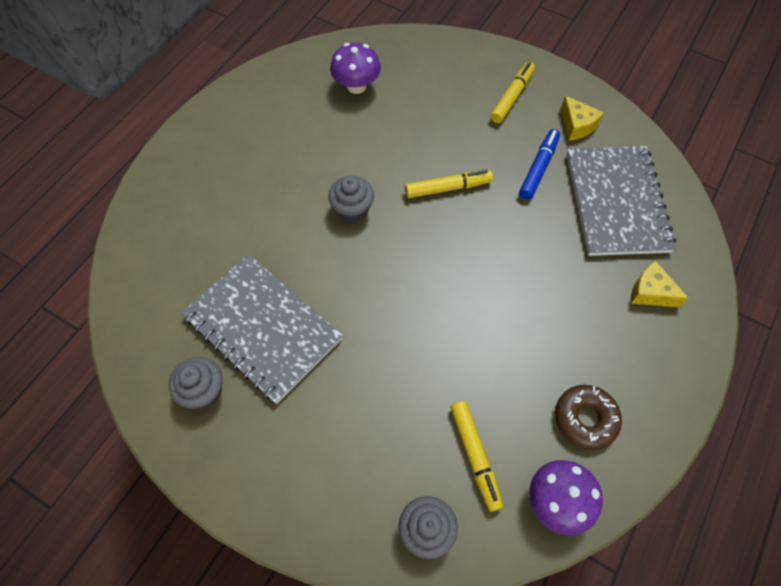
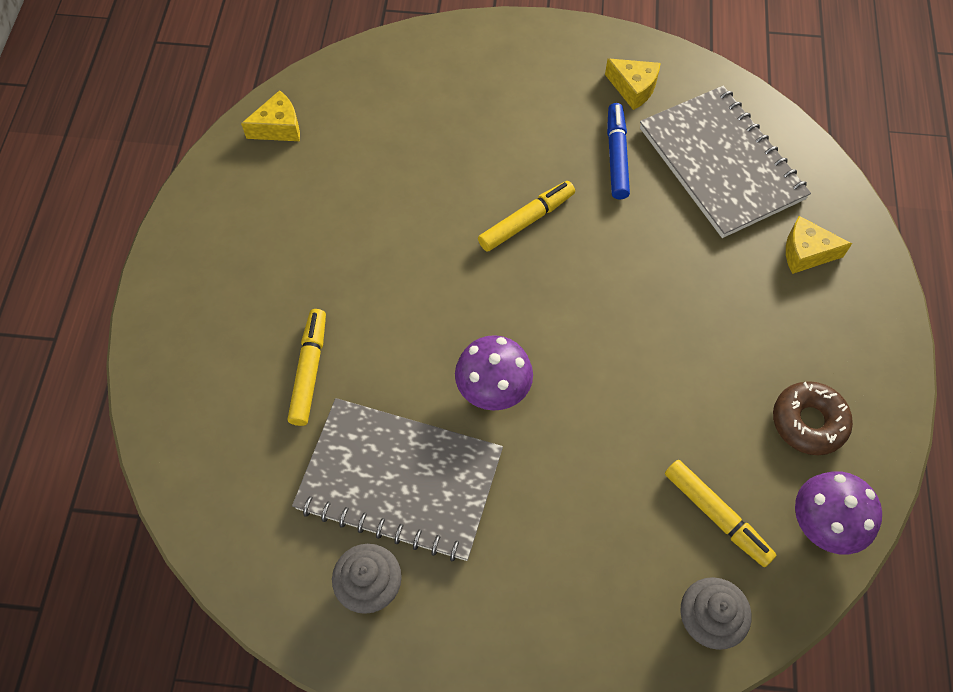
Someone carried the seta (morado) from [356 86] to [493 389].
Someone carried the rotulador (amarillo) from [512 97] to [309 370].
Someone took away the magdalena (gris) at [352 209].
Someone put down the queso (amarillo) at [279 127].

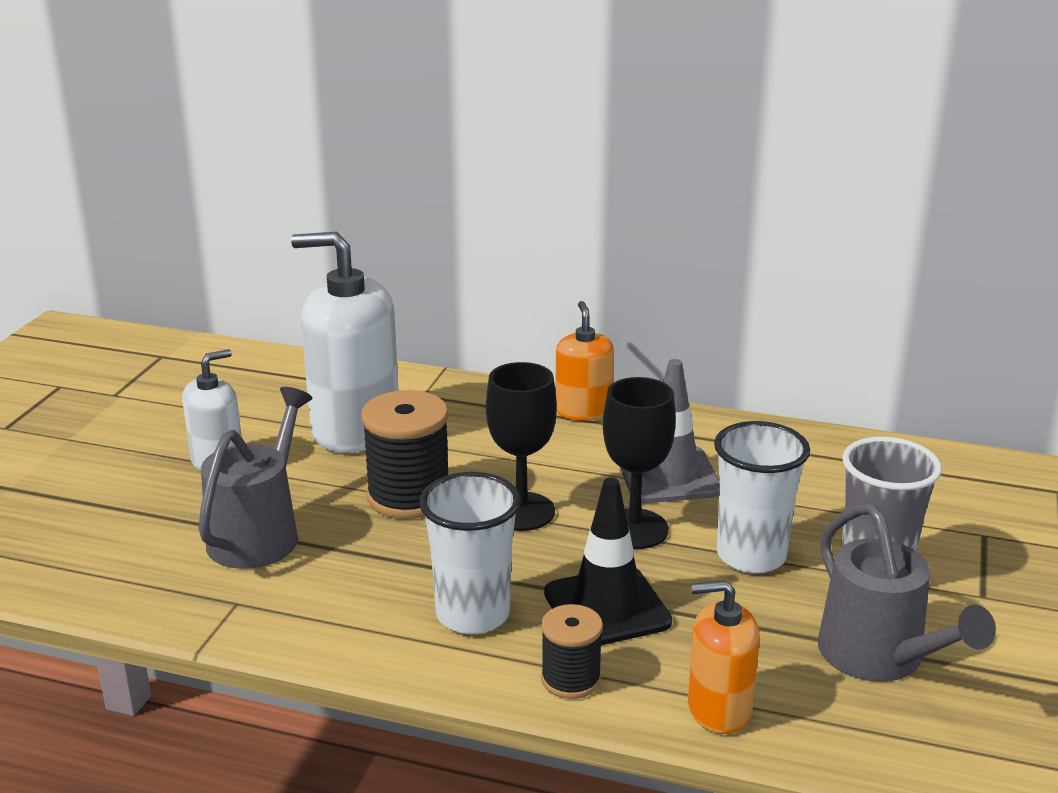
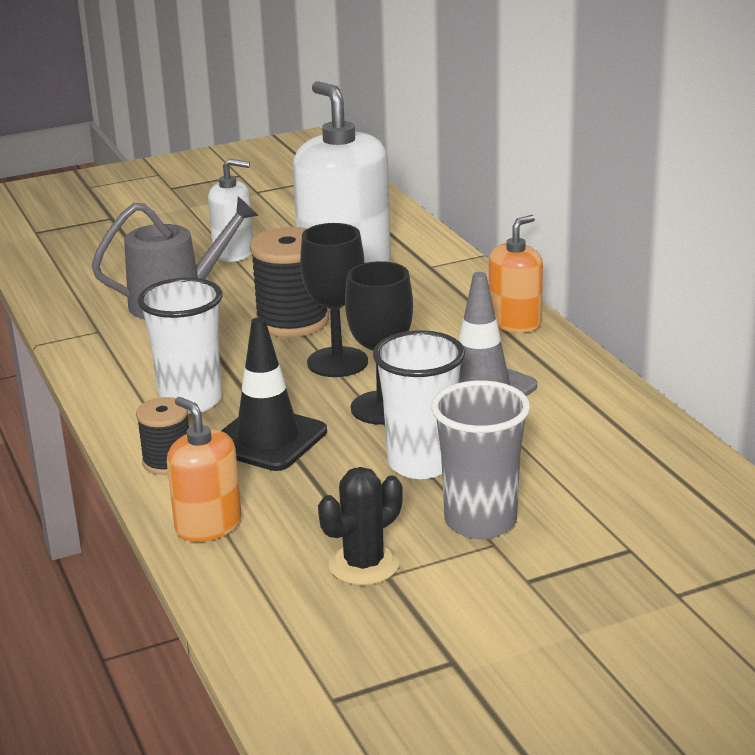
Someone swapped the regadera (gris) at [880 658] for the cactus (negro) at [364 565].

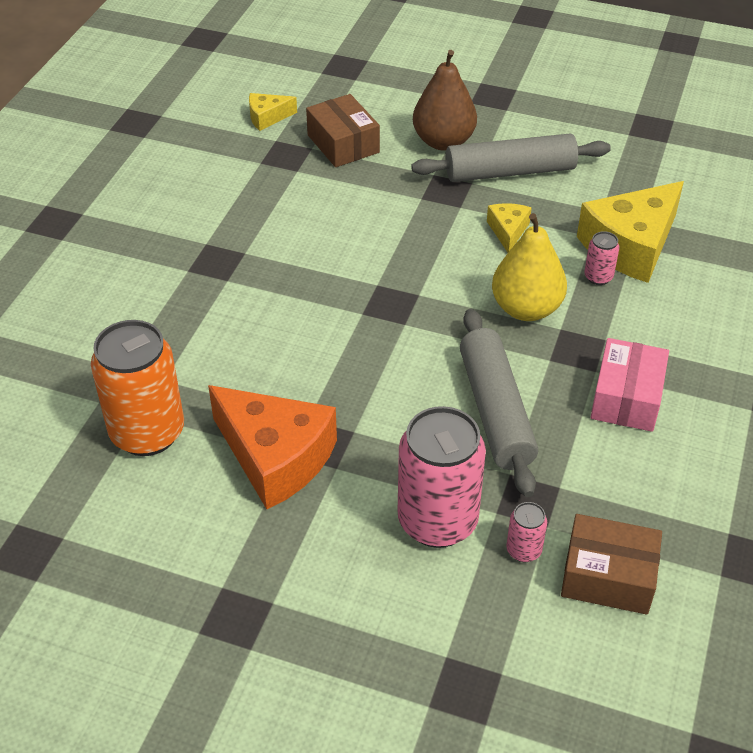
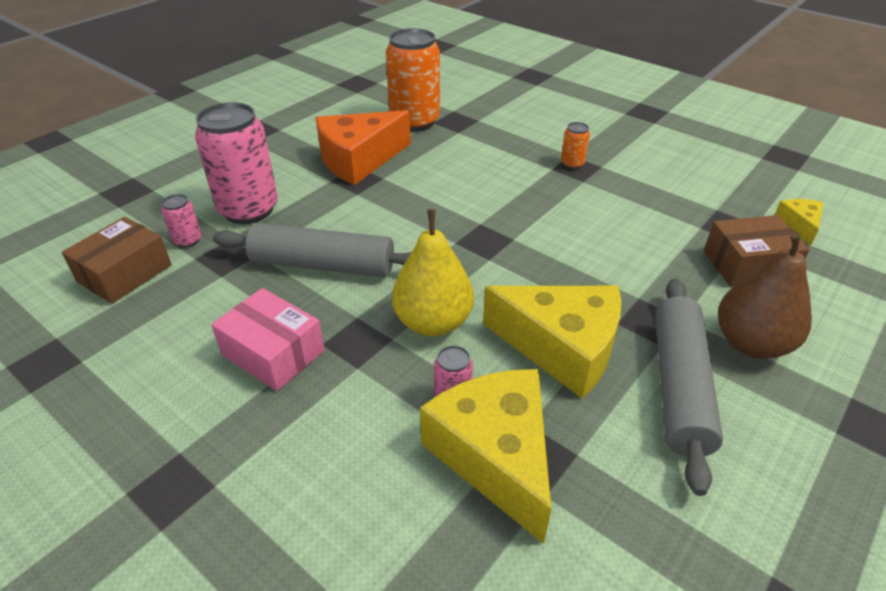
Someone scaled the queso (amarillo) at [508 231] by 2.10.
Someone put down the lata (naranja) at [572 164].

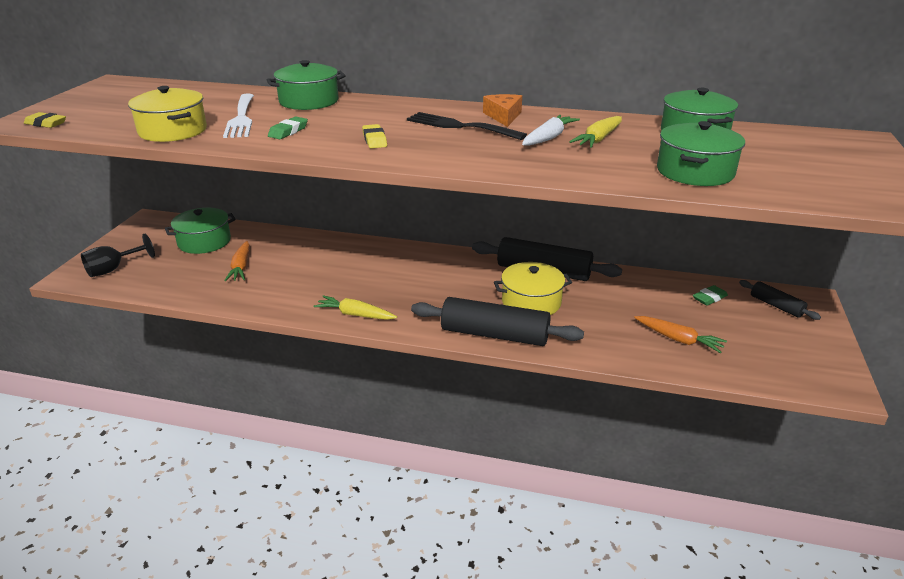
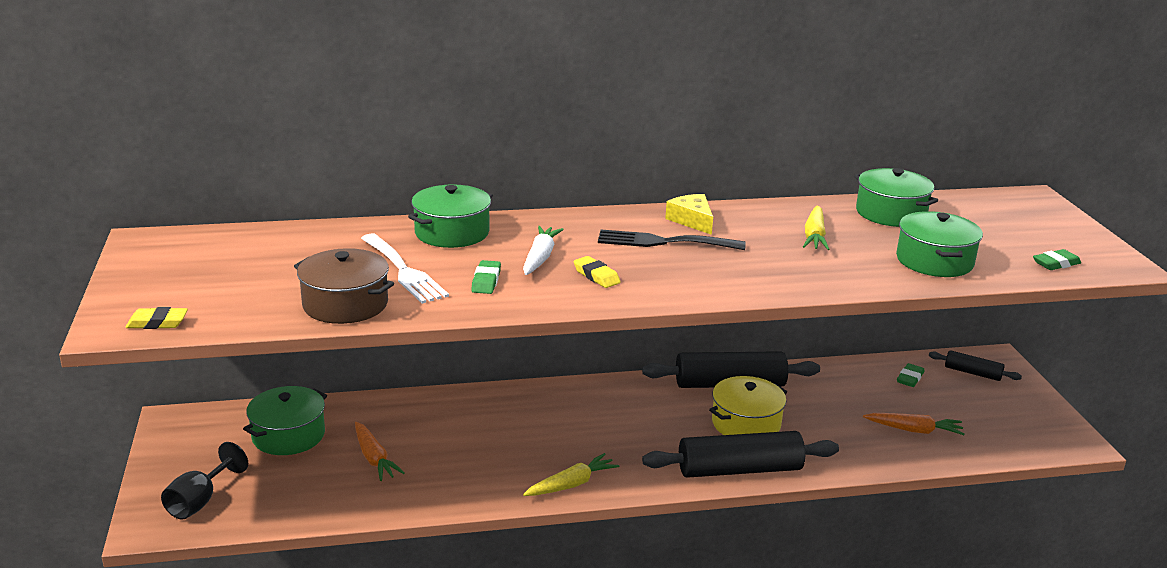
Someone repainted the olla (amarillo) at [173 131], which became the olla (marrón) at [345 304].
Someone repainted the queso (naranja) at [503 116], which became the queso (amarillo) at [692 220].
Someone carried the zanahoria (blanco) from [548 138] to [540 258].
Someone rotated the zanahoria (amarillo) at [355 314] by 150 degrees clockwise.
Someone put down the goma de borrar (verde) at [1056 264].

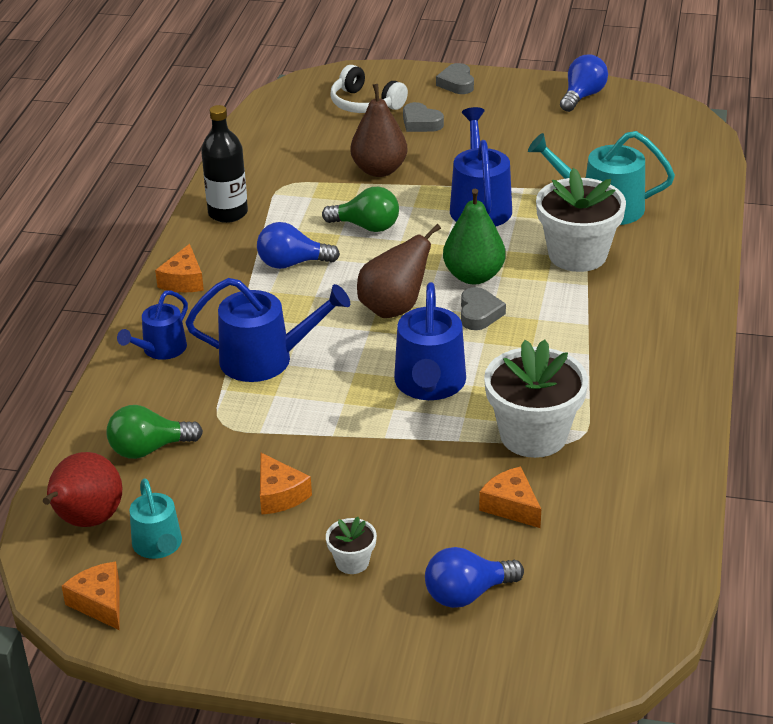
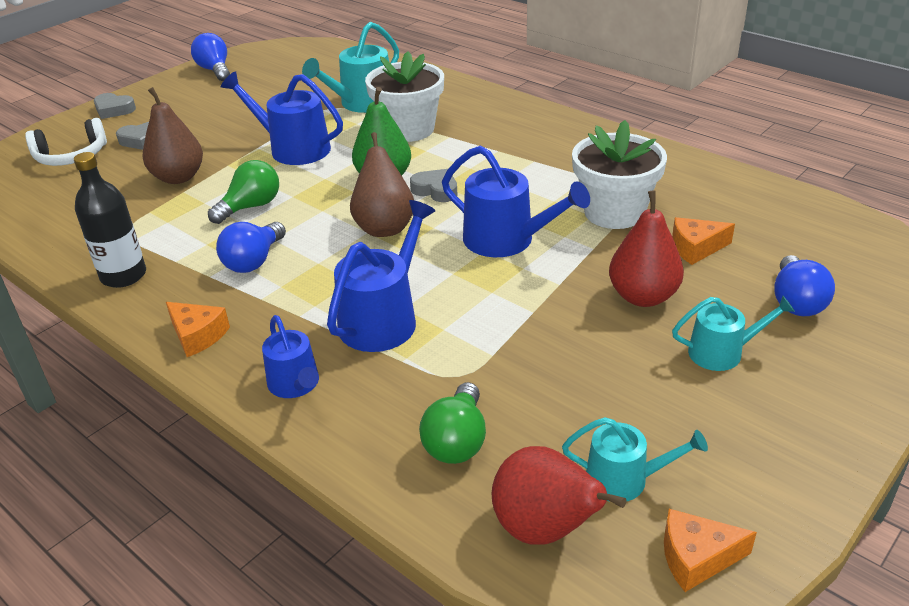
Someone took away the queso (naranja) at [279 495].
Someone swapped the maceta (blanco) at [352 562] for the regadera (turquesa) at [722 352].
Someone put down the pera (rojo) at [643 296].

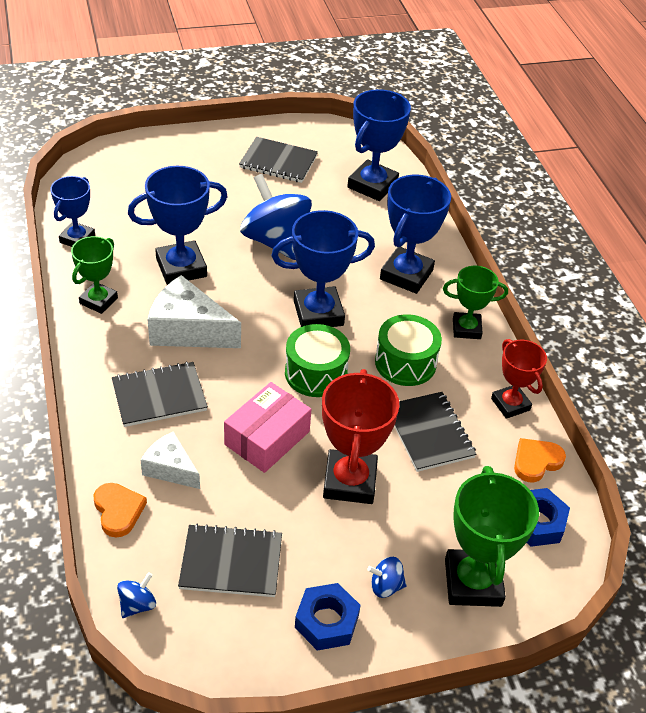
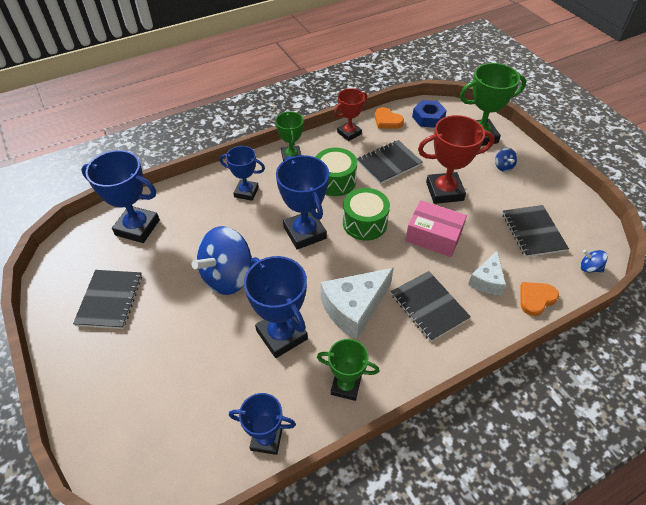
Someone scaled the trofeo (azul) at [406 275] by 0.63.
Someone rotated the queso (blanco) at [188 330] by 45 degrees clockwise.
Someone took away the tuerca (azul) at [326 621].

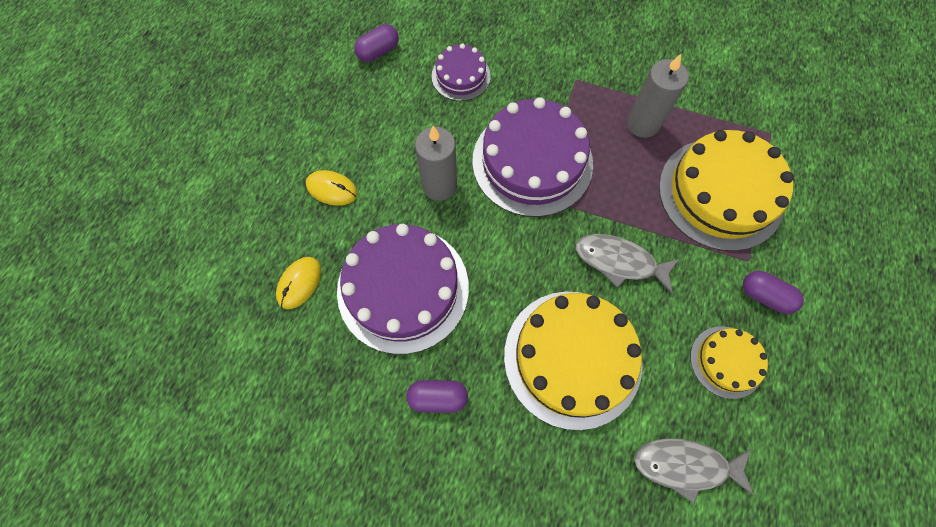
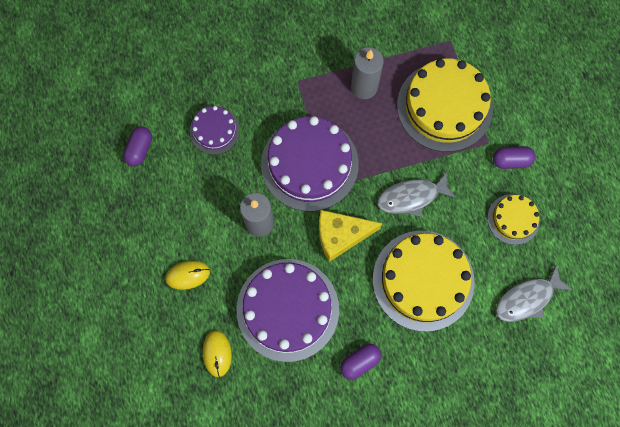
Someone put down the queso (amarillo) at [341 235].

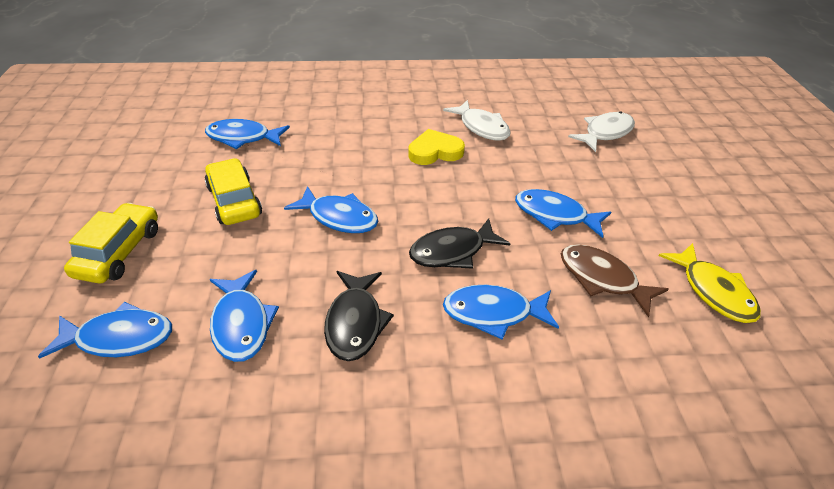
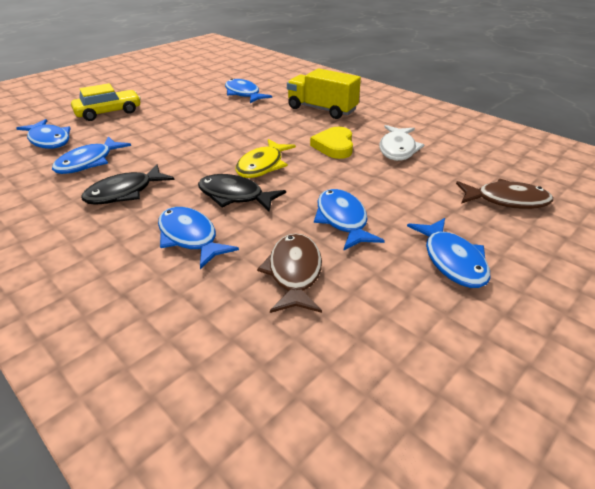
Someone repainted the pez (blanco) at [605 133], which became the pez (marrón) at [506 200].
Someone rotated the corazón (amarillo) at [435 152] by 120 degrees counterclockwise.
Someone took away the coche (amarillo) at [234 201].
Someone carried the pez (azul) from [339 217] to [452 260].
Someone carried the pez (amarillo) from [713 291] to [262 165].
Someone put down the camión (amarillo) at [322 109].

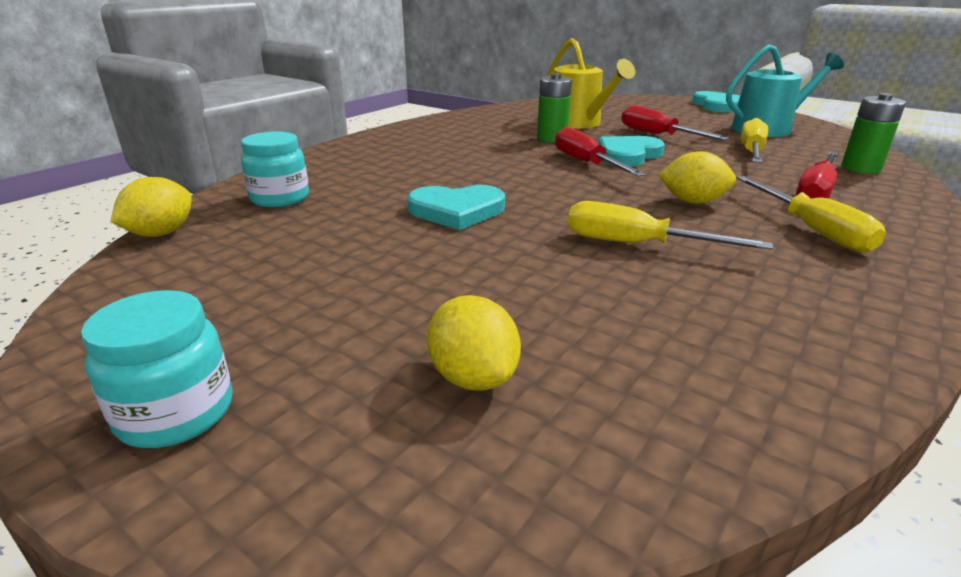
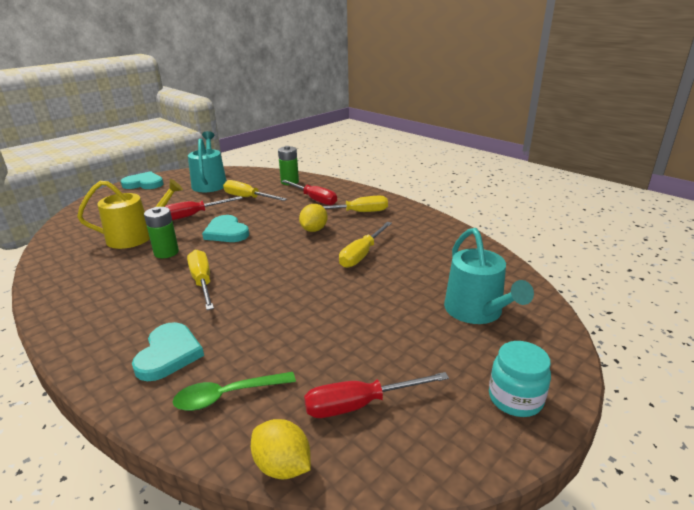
Someone carried the destornillador (rojo) from [586 163] to [360 404].
Someone swapped the tarro (turquesa) at [280 198] for the cuchara (verde) at [227 396].
Someone carried the corazón (turquesa) from [457 211] to [169 354].
Someone swapped the limón (amarillo) at [473 377] for the regadera (turquesa) at [477 311].
Someone put down the destornillador (amarillo) at [202 282].

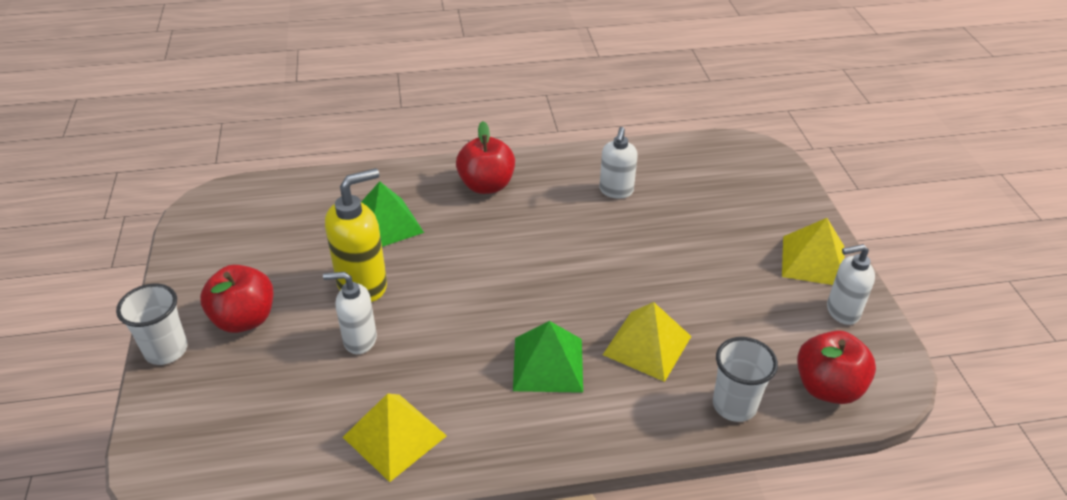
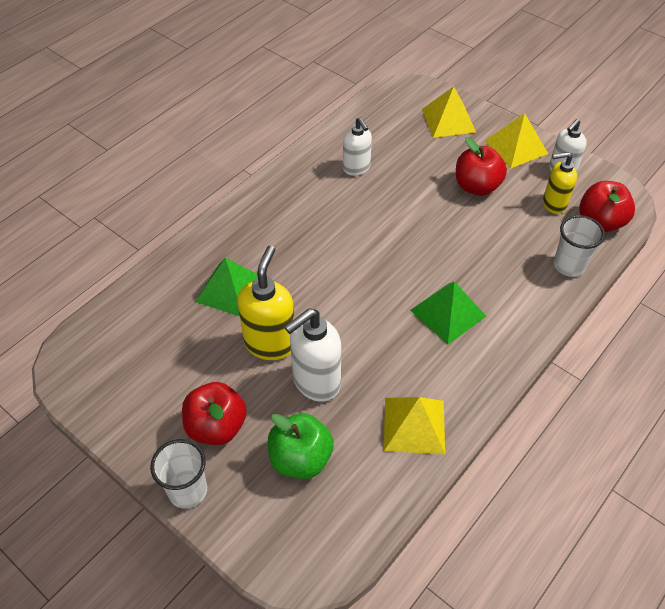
Someone carried the manzana (rojo) from [486 185] to [476 186].
Someone scaled the dispensador de jabón (blanco) at [359 340] by 1.53.
Someone carried the pirámide (amarillo) from [647 345] to [448 120].
Someone put down the dispensador de jabón (amarillo) at [553 204].
Someone put down the manzana (verde) at [300 459].

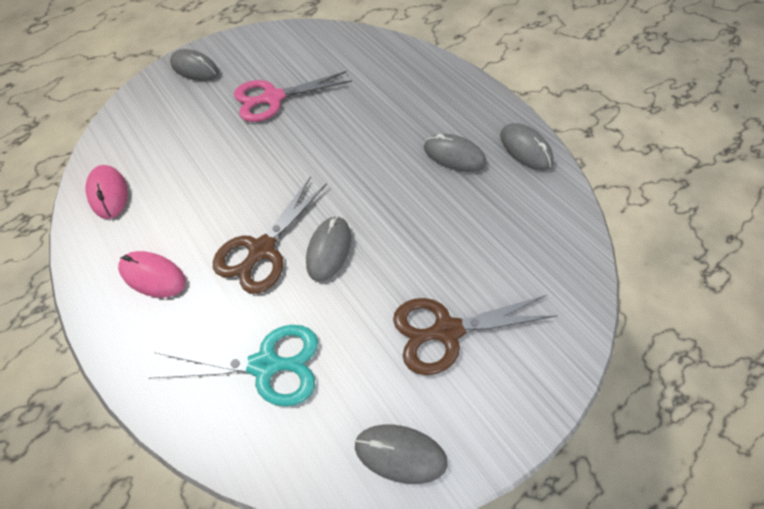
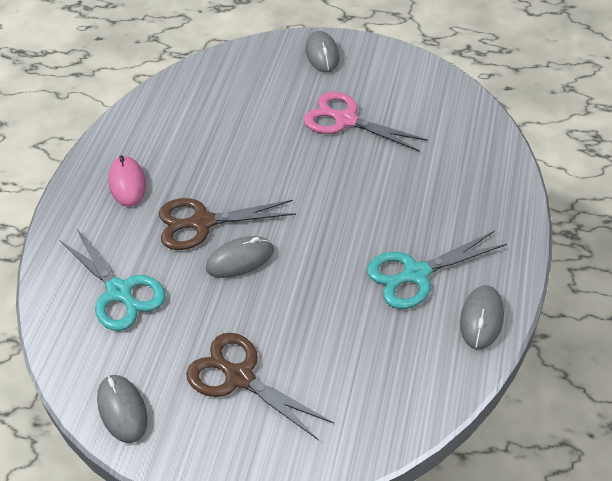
Someone swapped the ratón (gris) at [454 156] for the tijeras (turquesa) at [416 274].
Someone took away the ratón (rosa) at [109 193].

